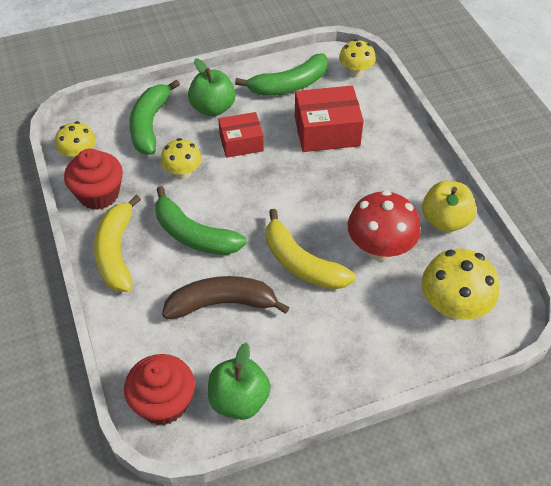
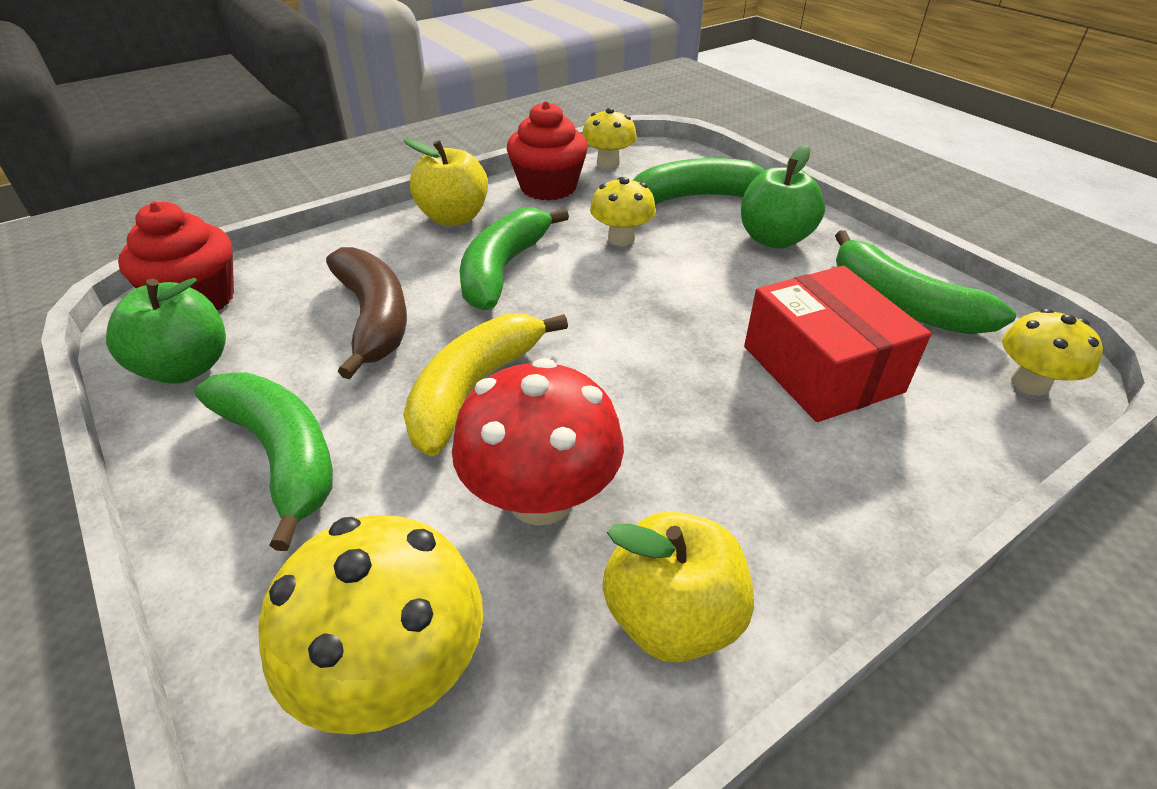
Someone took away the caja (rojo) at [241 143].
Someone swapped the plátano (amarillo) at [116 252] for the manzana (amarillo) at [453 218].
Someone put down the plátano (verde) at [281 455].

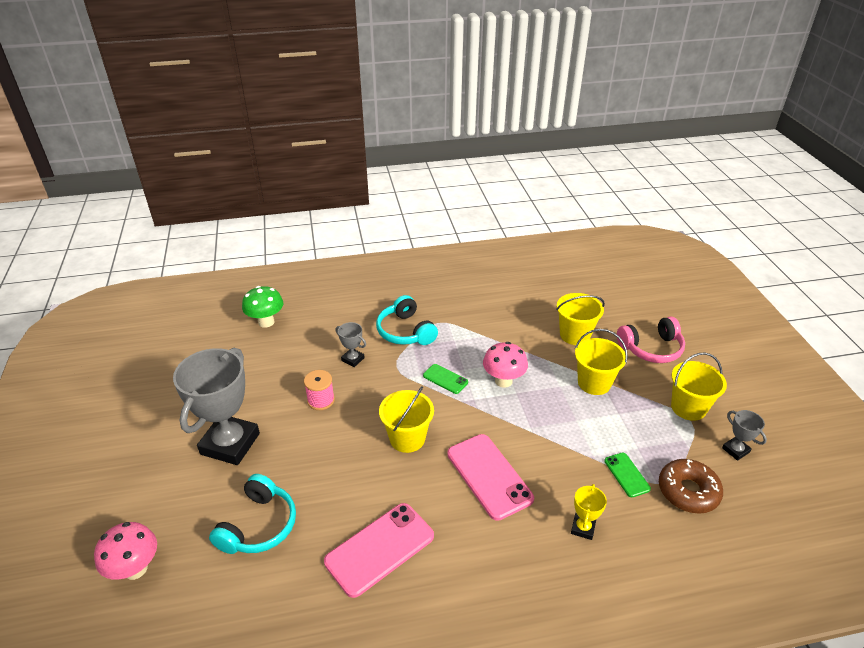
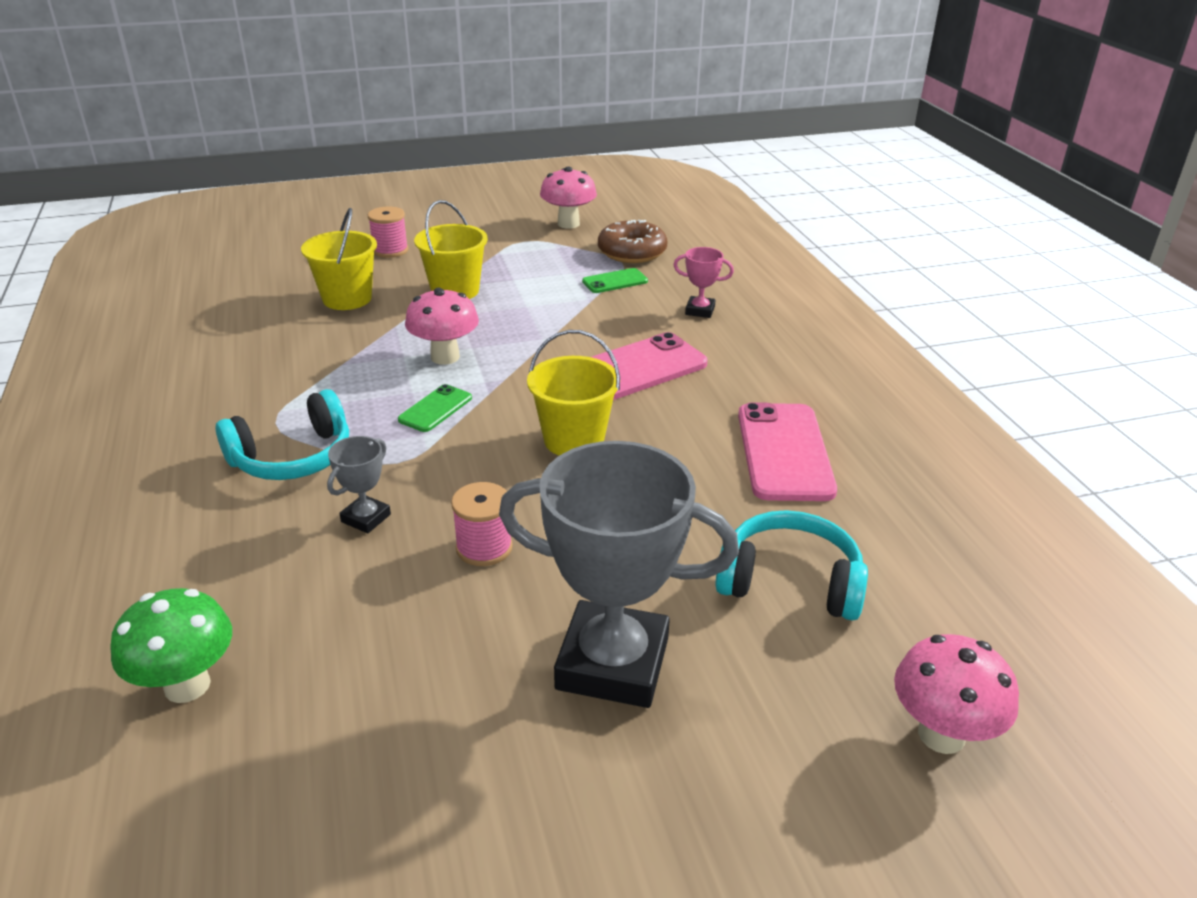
Someone swapped the auriculares (rosa) at [651 349] for the carrete (rosa) at [390 250].
Someone took away the balde (amarillo) at [688 407].
Someone swapped the trofeo (gris) at [735 450] for the seta (rosa) at [568 224].
Someone repainted the trofeo (amarillo) at [583 528], which became the trofeo (rosa) at [700 310].
Someone rotated the móvil (rosa) at [379 548] by 45 degrees clockwise.

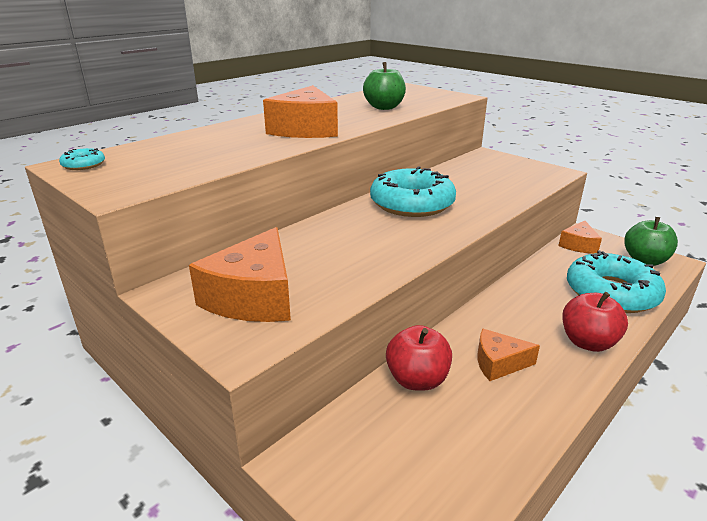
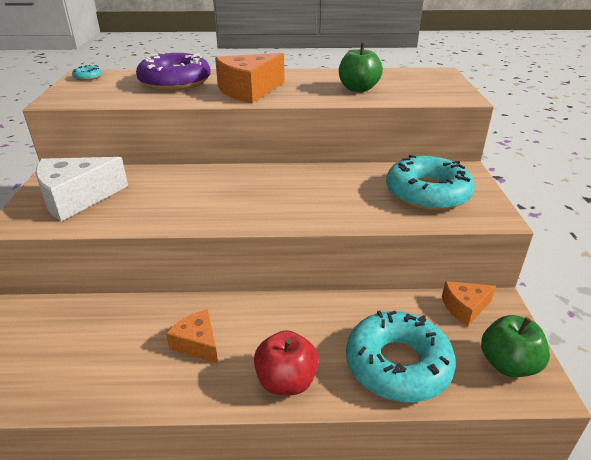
Someone carried the rosquilla (turquesa) from [412 203] to [427 193].
Someone repainted the queso (naranja) at [254 297], which became the queso (blanco) at [76 198].
Someone took away the manzana (rojo) at [417 380].
Someone put down the rosquilla (morado) at [175 82].

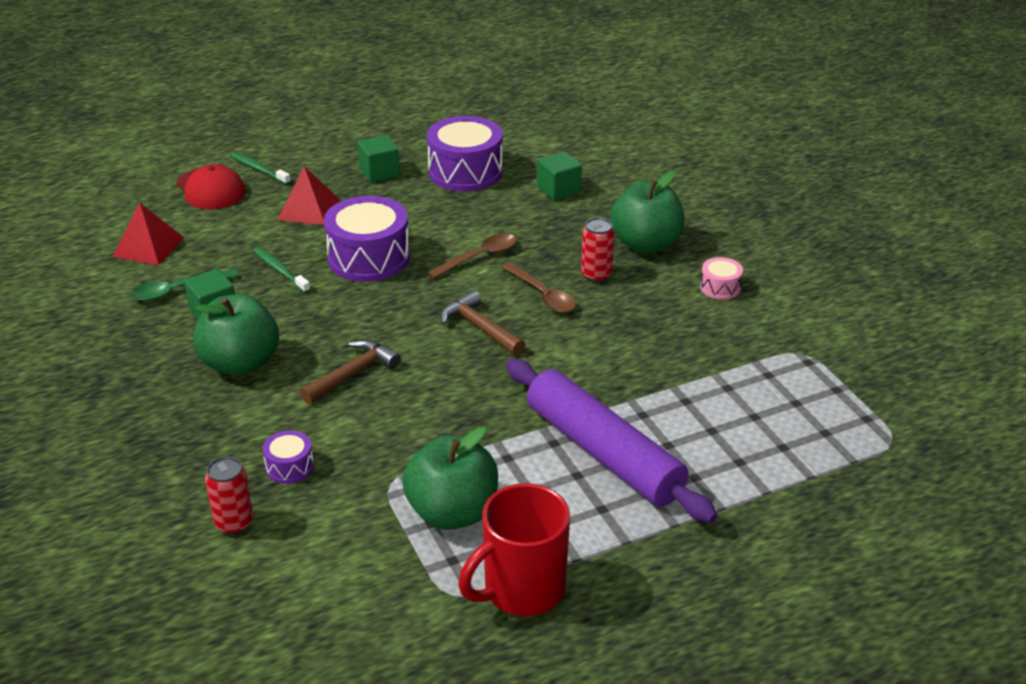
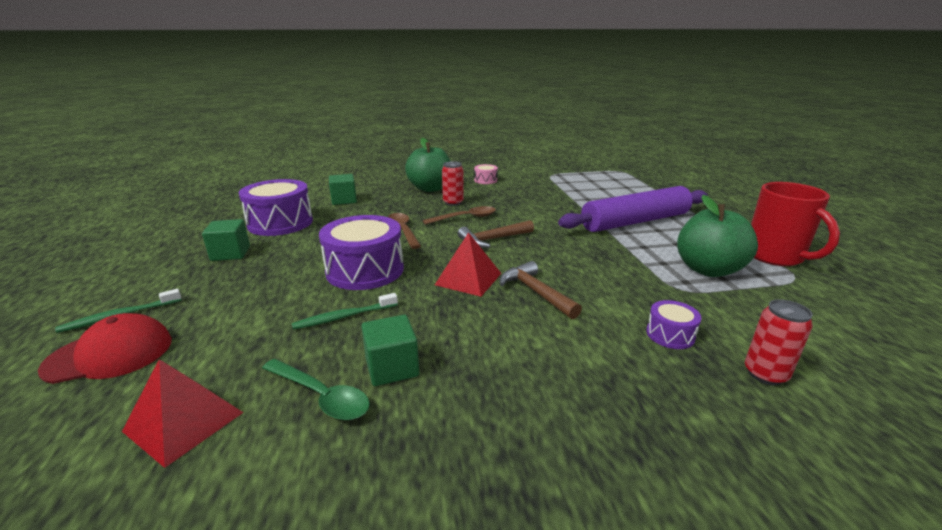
Someone carried the pirámide (rojo) from [308 209] to [468 279].
Someone rotated the cuchara (verde) at [177 290] by 45 degrees counterclockwise.
Someone took away the manzana (verde) at [240 363].

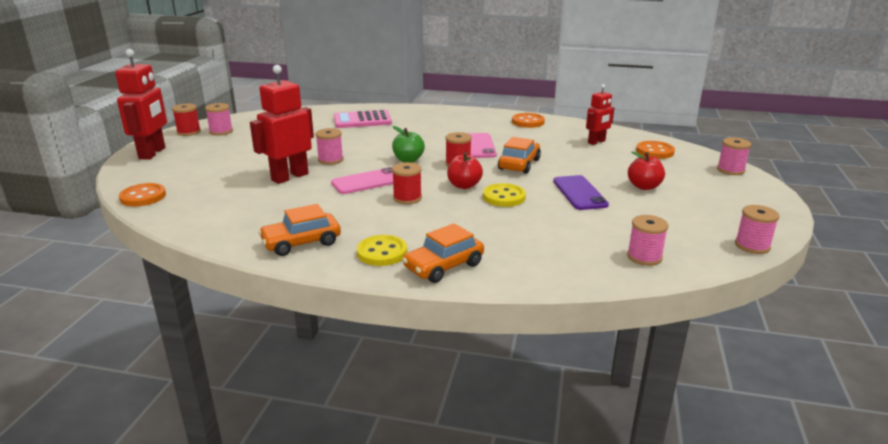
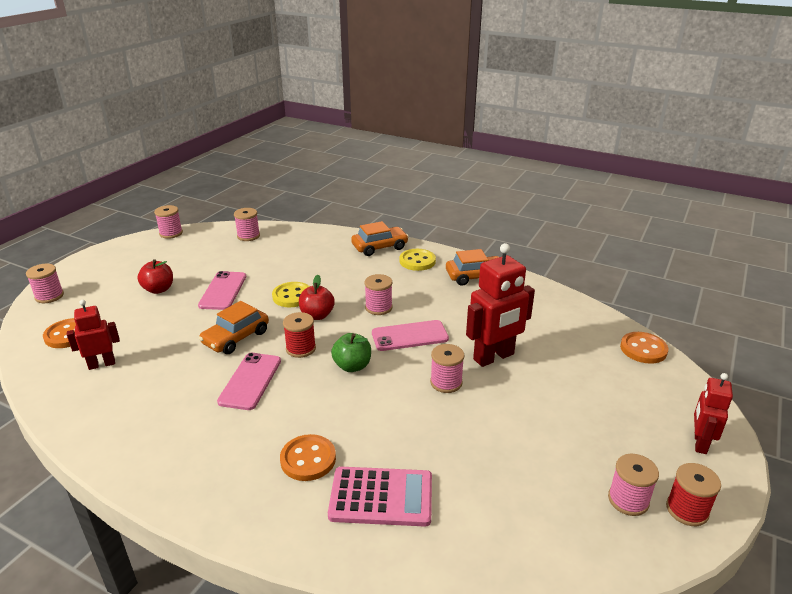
Someone scaled the robot (rojo) at [152 153] by 0.59.
Someone carried the botón (naranja) from [528 122] to [308 459].
Someone repainted the carrete (rojo) at [407 198], which became the carrete (rosa) at [378 308].
Someone repainted the móvil (morado) at [579 193], which became the móvil (rosa) at [223 291].

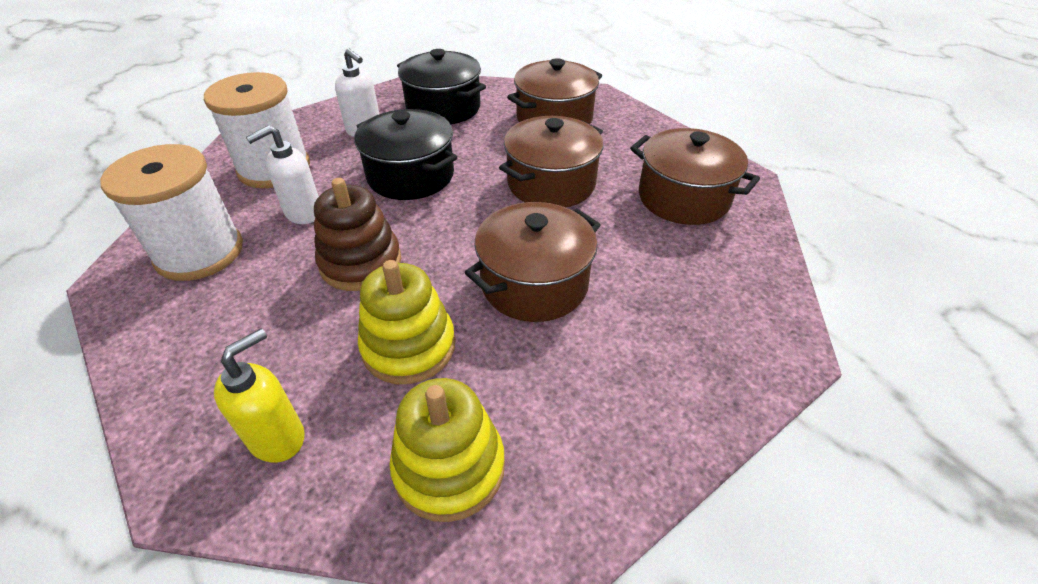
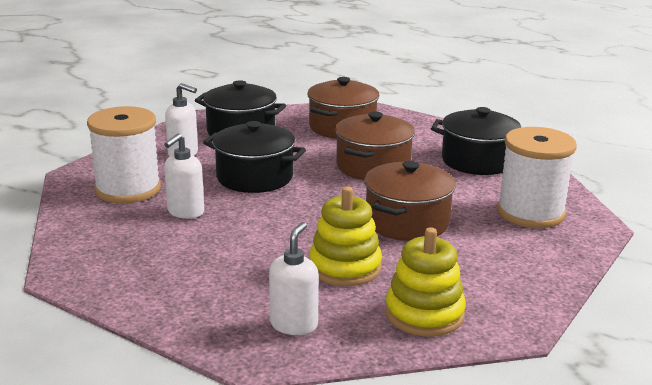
Someone repainted the olla (marrón) at [683 198], which became the olla (negro) at [477 161].
Someone carried the carrete (blanco) from [199 252] to [530 213].
Someone took away the juguete apilable (marrón) at [361 263].
Someone repainted the dispensador de jabón (amarillo) at [278 437], which became the dispensador de jabón (blanco) at [294 324].

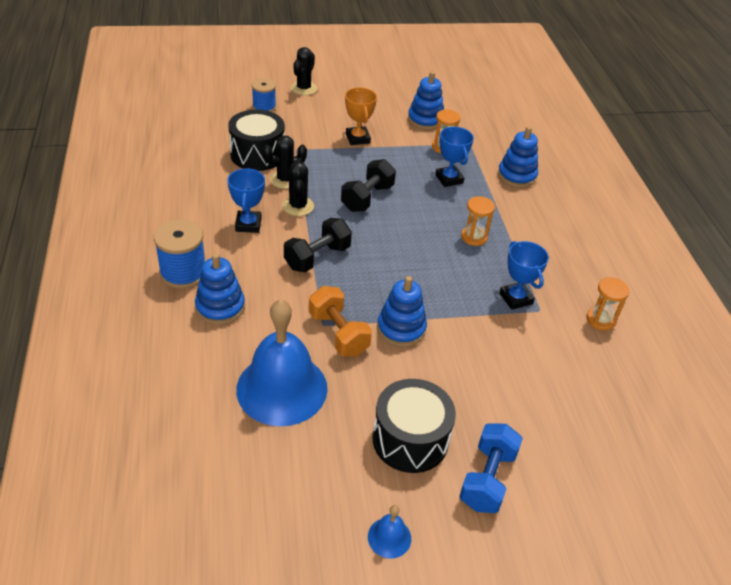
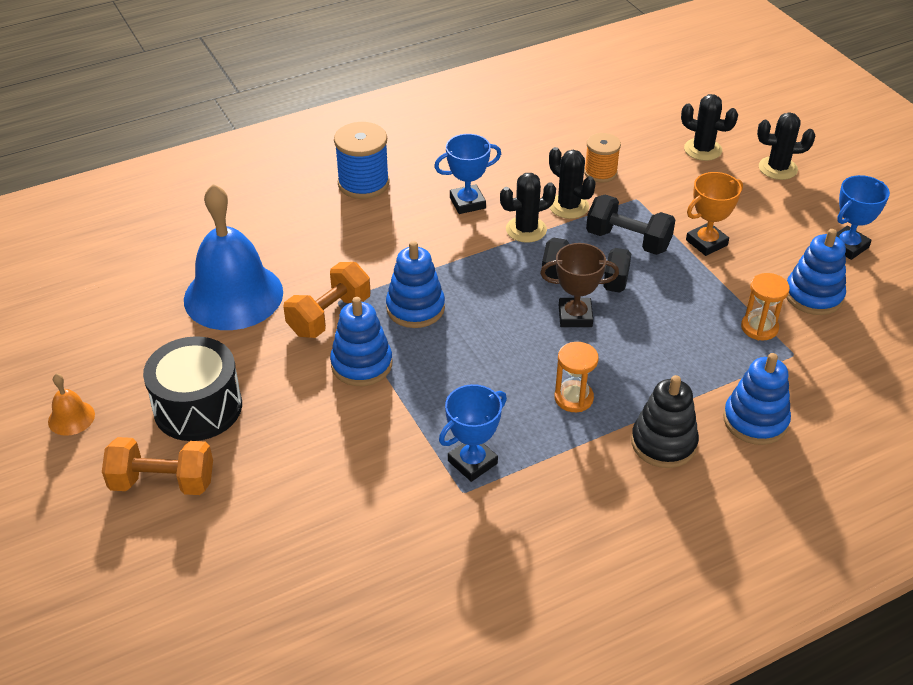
Someone swapped the carrete (azul) at [264 107] for the cactus (negro) at [702 150].
Someone swapped the tambor (negro) at [257 154] for the carrete (naranja) at [600 172].
Someone carried the trofeo (azul) from [449 179] to [847 246].
Someone carried the mancuerna (negro) from [317 257] to [628 241].
Someone carried the juguete apilable (azul) from [220 307] to [415 308].
Someone took away the reloj de arena (naranja) at [600 320].
Someone repainted the mancuerna (azul) at [487 479], which became the mancuerna (naranja) at [163 482].
Someone repainted the campana (azul) at [389 537], which became the campana (naranja) at [71 418].
Someone put down the trofeo (marrón) at [575 316].
Someone put down the juguete apilable (negro) at [663 443].

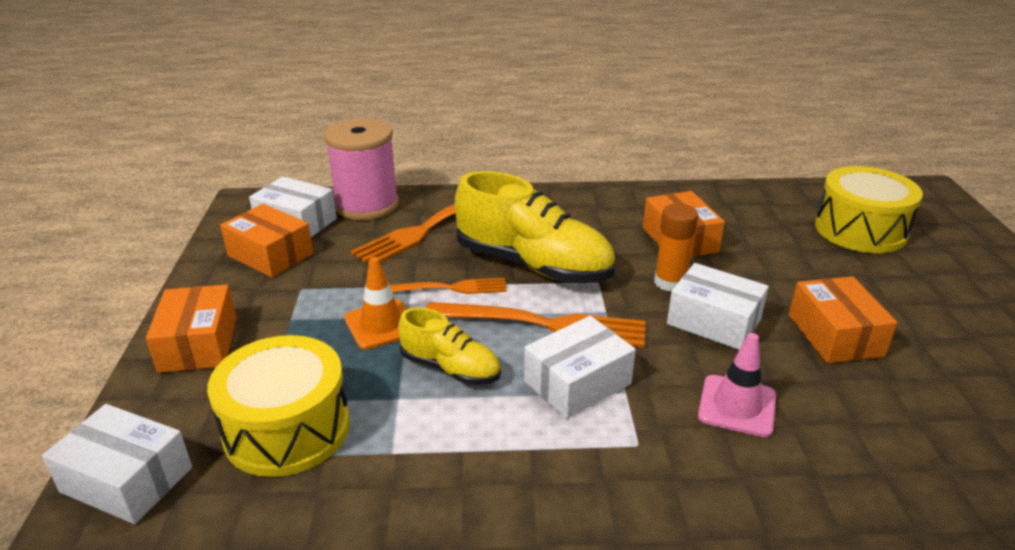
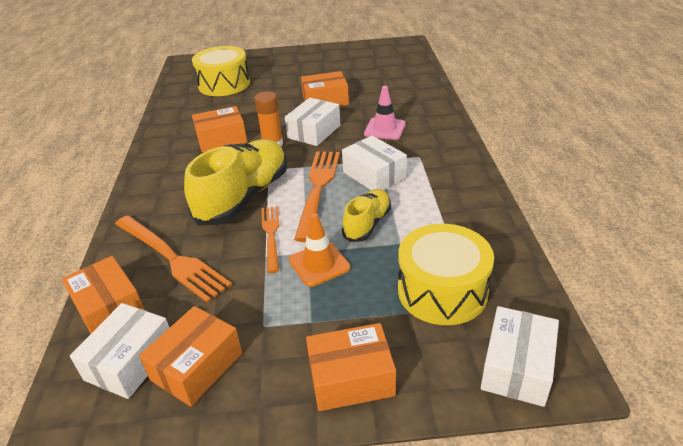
Someone swapped the carrete (rosa) at [366 205] for the caja (naranja) at [109 309].

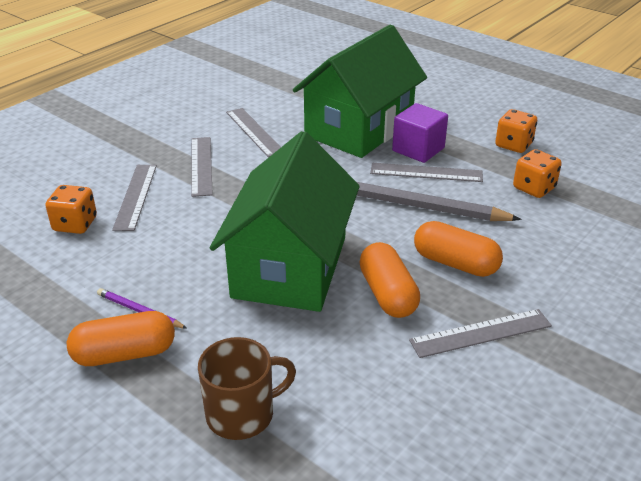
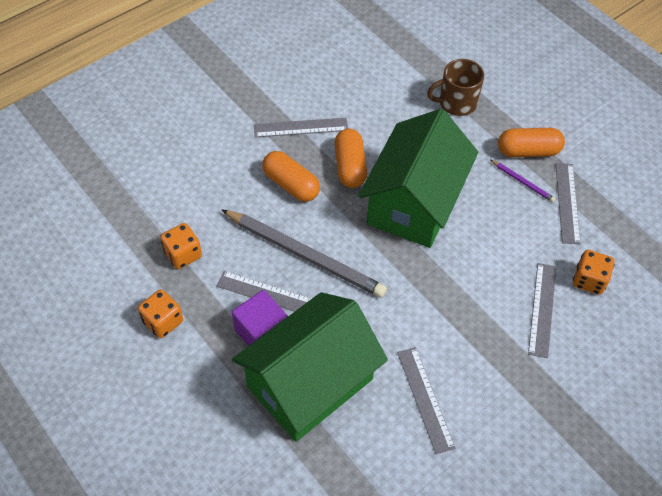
Someone carried the regla (gris) from [201 165] to [567 202].

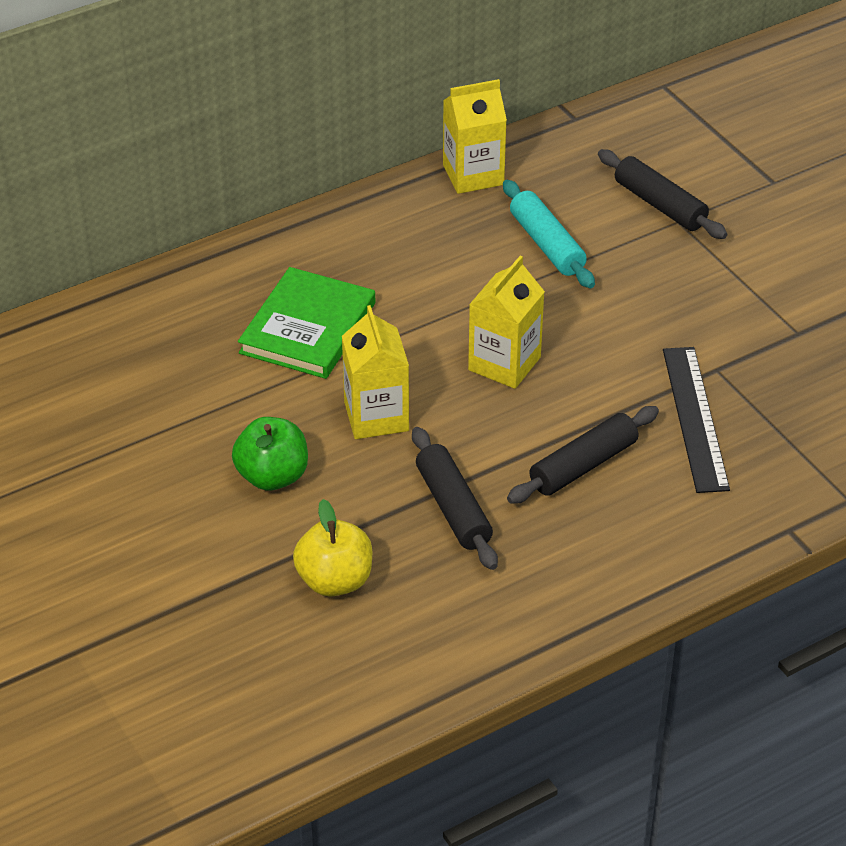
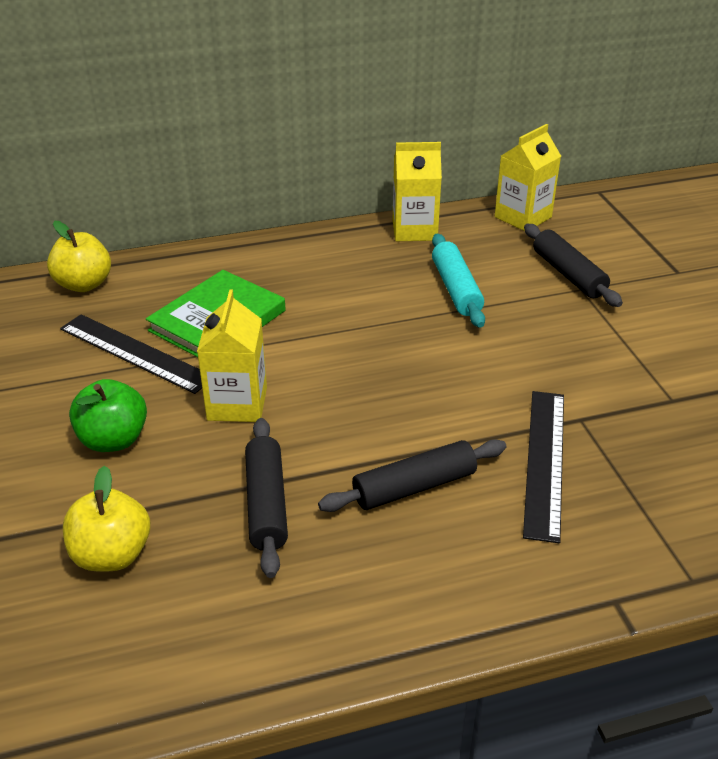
Someone carried the cartón de leche (amarillo) from [504 364] to [523 217].
Someone put down the manzana (amarillo) at [84 284].
Someone put down the regla (negro) at [135 352].

